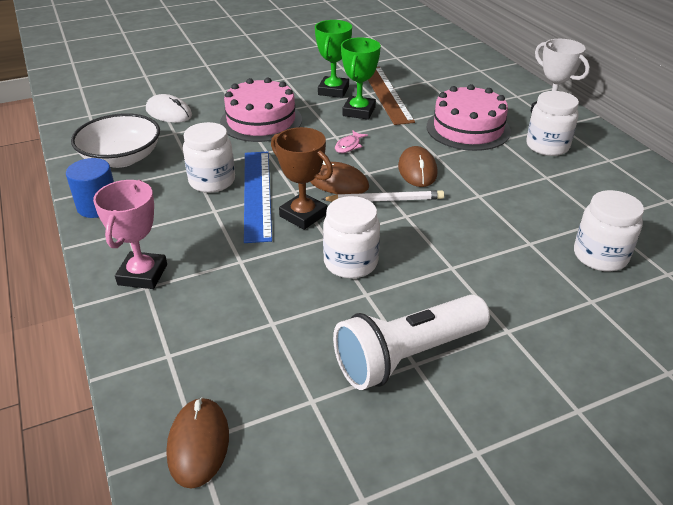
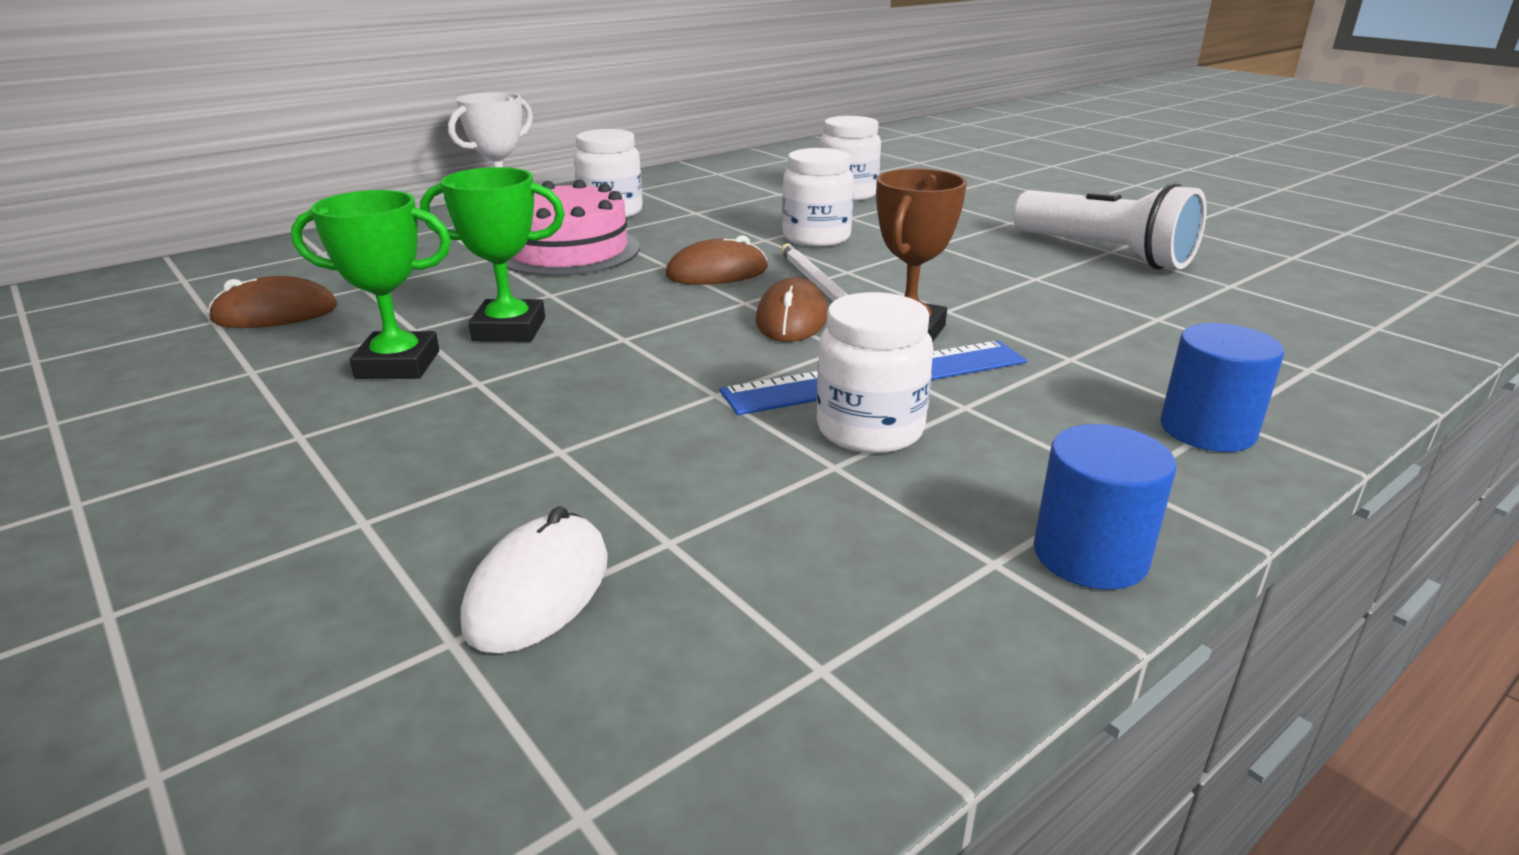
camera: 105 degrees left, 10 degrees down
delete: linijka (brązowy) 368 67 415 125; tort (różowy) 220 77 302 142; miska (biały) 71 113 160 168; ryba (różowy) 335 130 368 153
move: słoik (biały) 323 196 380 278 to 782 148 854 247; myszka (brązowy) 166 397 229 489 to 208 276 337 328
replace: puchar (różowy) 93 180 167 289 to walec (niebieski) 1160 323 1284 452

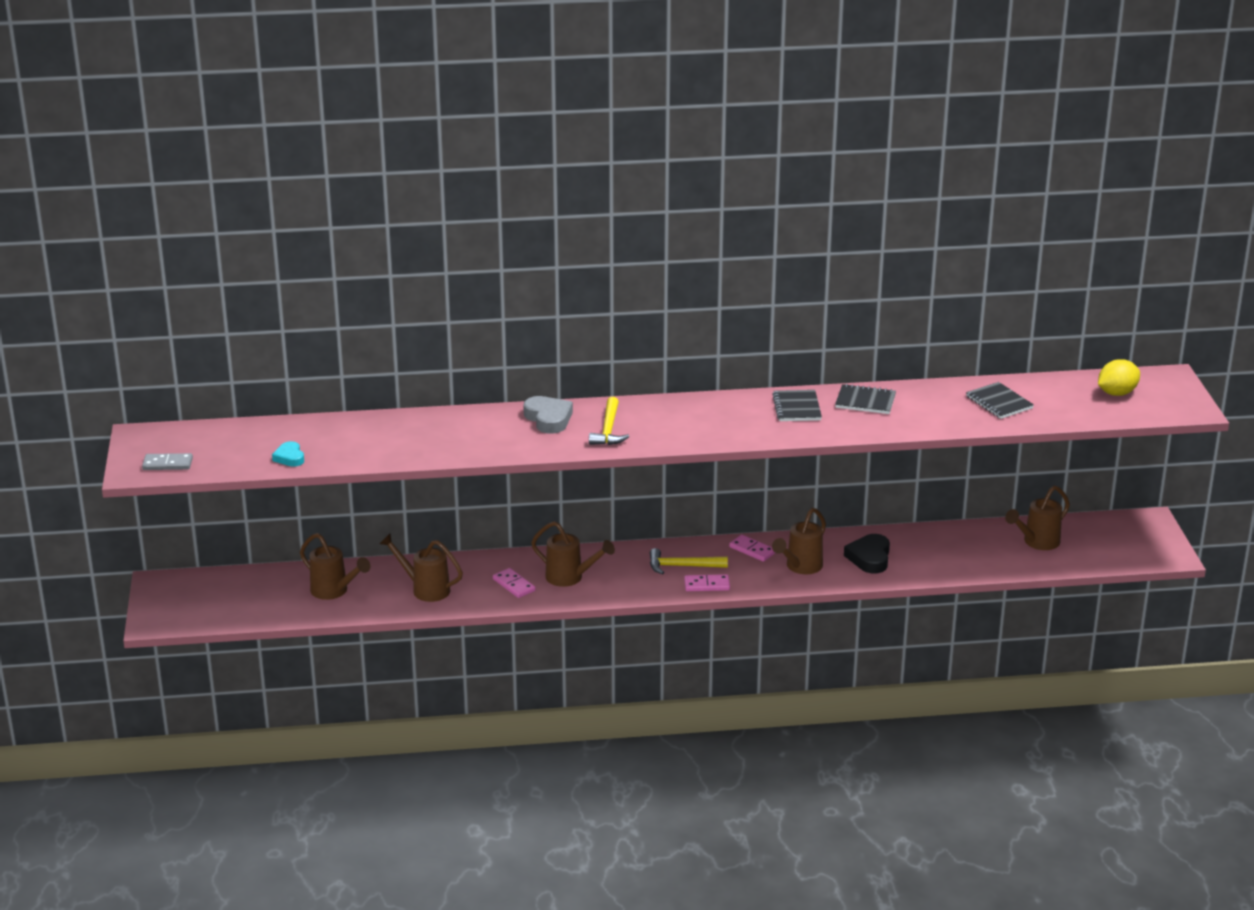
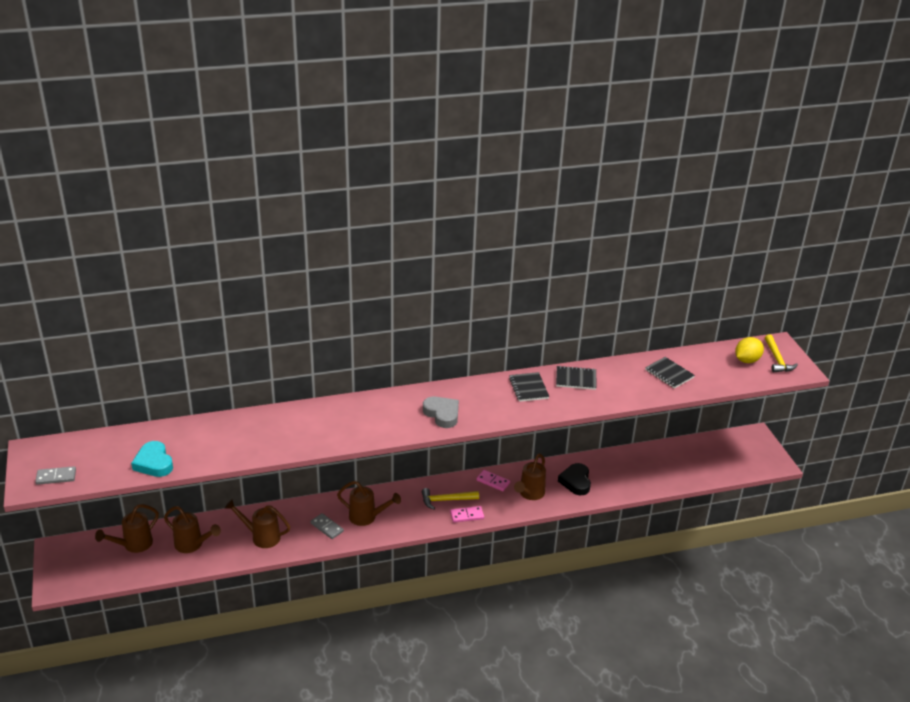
camera: 10 degrees left, 5 degrees up
move: serce (szary) 523 396 573 434 to 423 397 459 428; młotek (żółty) 589 397 629 445 to 765 334 798 372; konewka (brązowy) 1005 485 1070 550 to 95 504 159 553
recolor: kostka domina (różowy) 493 568 536 598 to kostka domina (szary) 310 513 344 539
resize: serce (turkusowy) 272 441 304 467 = 131 441 173 477 x1.59

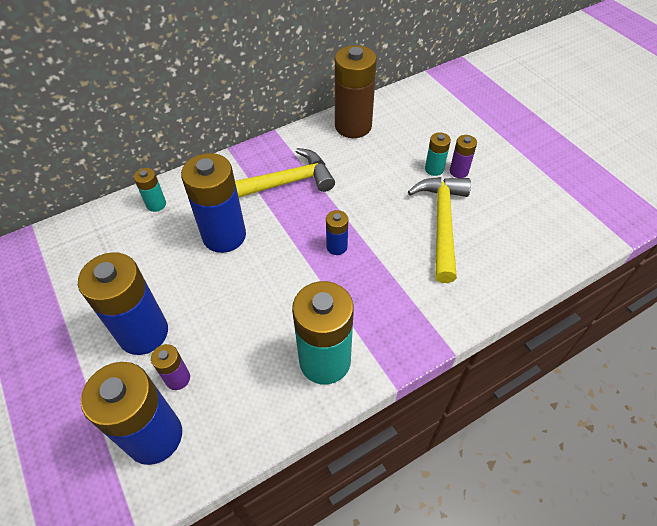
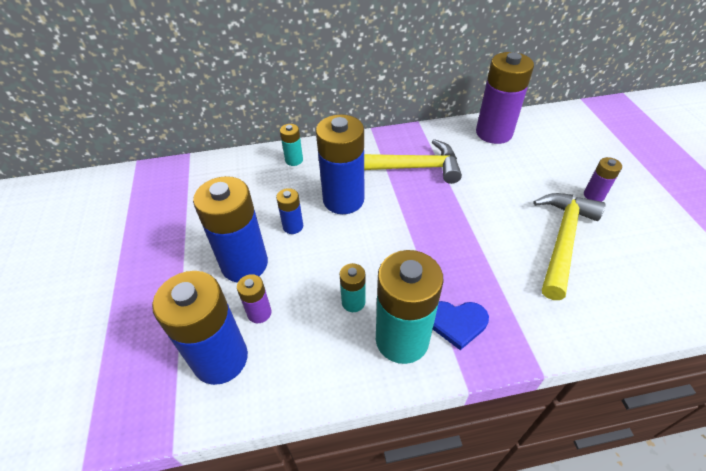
camera: 20 degrees right, 5 degrees down
insert: serce (niebieski) 433 301 489 350
move: bateria (turkusowy) 425 132 451 176 to 340 263 366 312; bateria (niebieski) 326 210 348 255 to 276 188 303 234
recolor: bateria (brązowy) 335 45 377 138 to bateria (fioletowy) 476 52 534 144

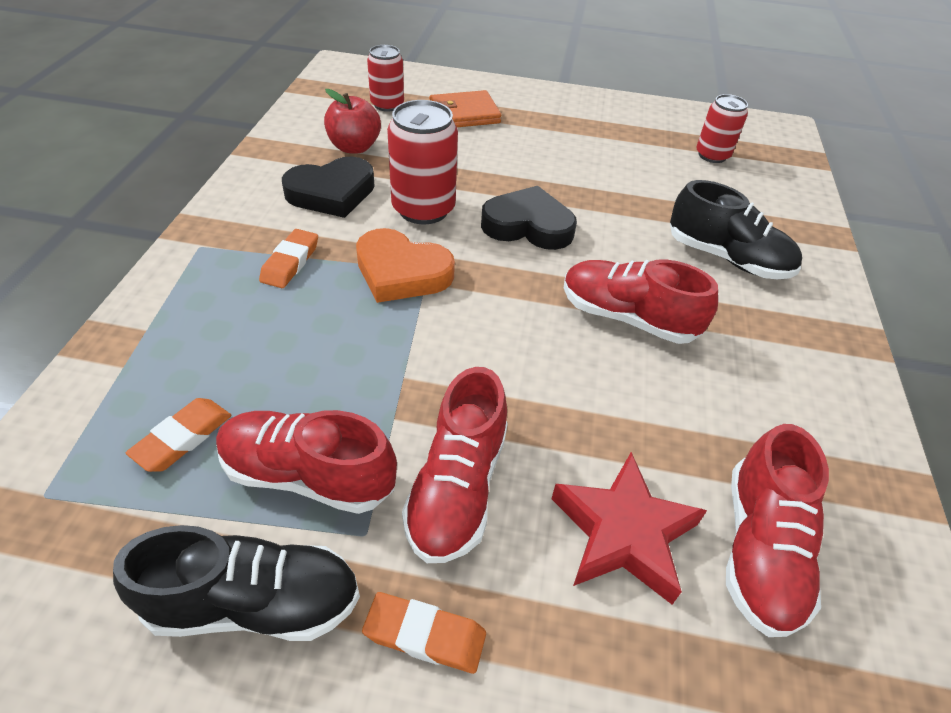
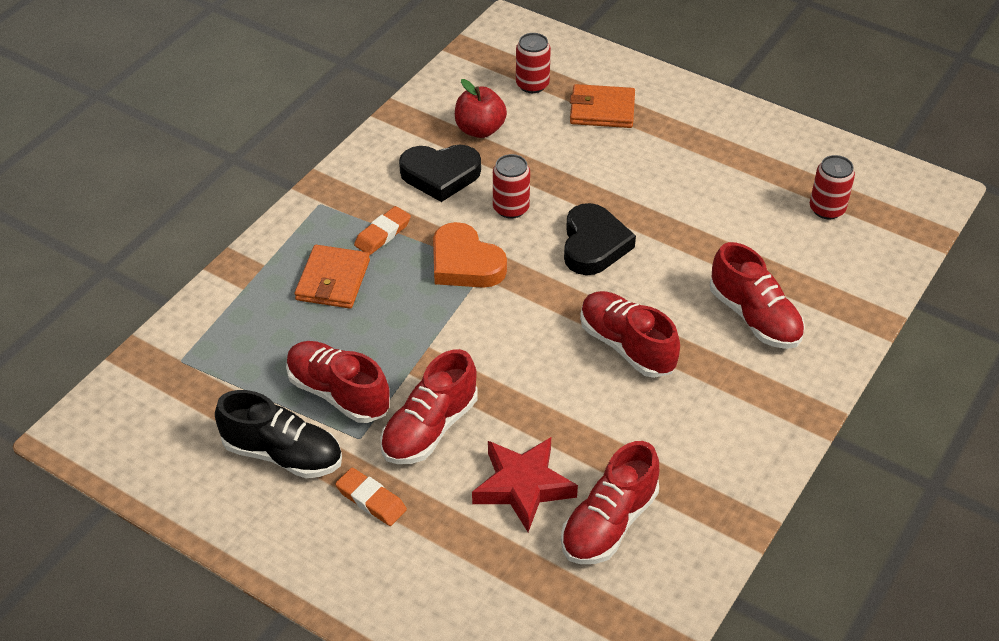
camera: 25 degrees right, 0 degrees up
delete: gumka do mazania (pomarańczowy) 126 398 231 472
insert: portfel (pomarańczowy) 295 245 370 309
recolor: but (czarny) 670 180 802 279 to but (czerwony) 710 242 805 349
rotate: serce (czarny) 481 186 577 250 = 564 203 636 275 60 degrees clockwise
resize: puszka (czerwony) 387 100 458 224 = 493 154 530 219 x0.64

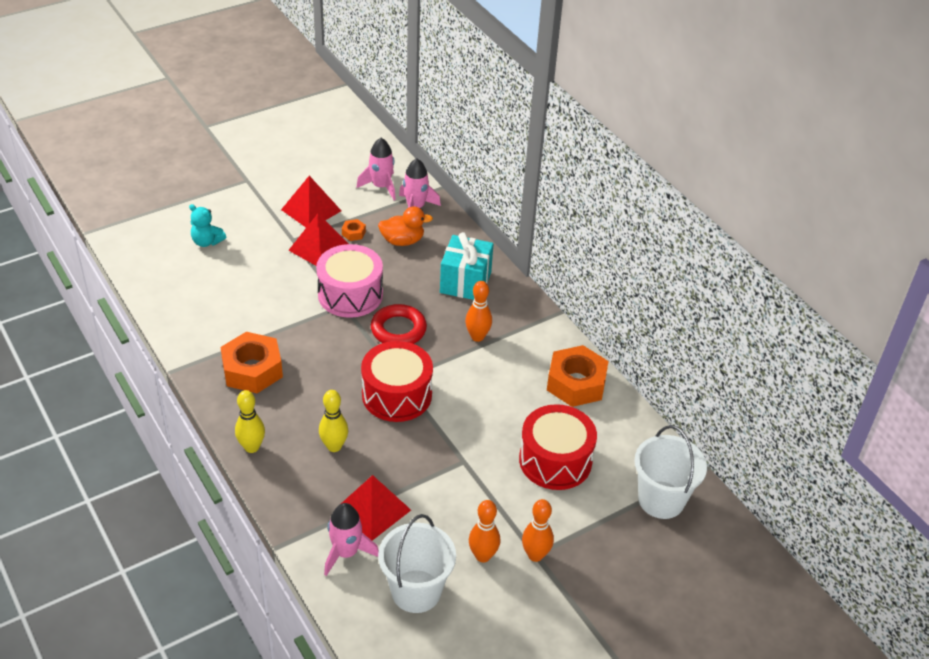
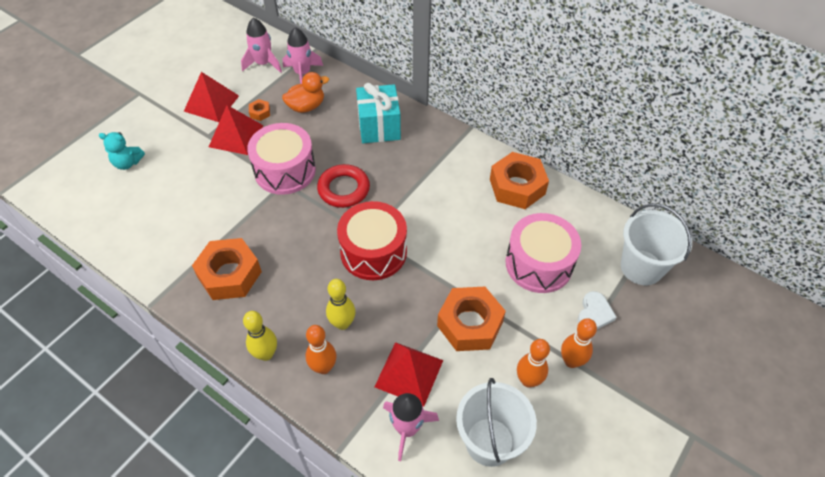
camera: 20 degrees left, 10 degrees up
insert: nakrętka (pomarańczowy) 437 287 506 351; serce (biały) 578 291 617 329
move: kręgiel (pomarańczowy) 465 281 492 342 to 306 325 336 374
recolor: bęben (czerwony) 519 404 597 490 to bęben (różowy) 506 213 581 293

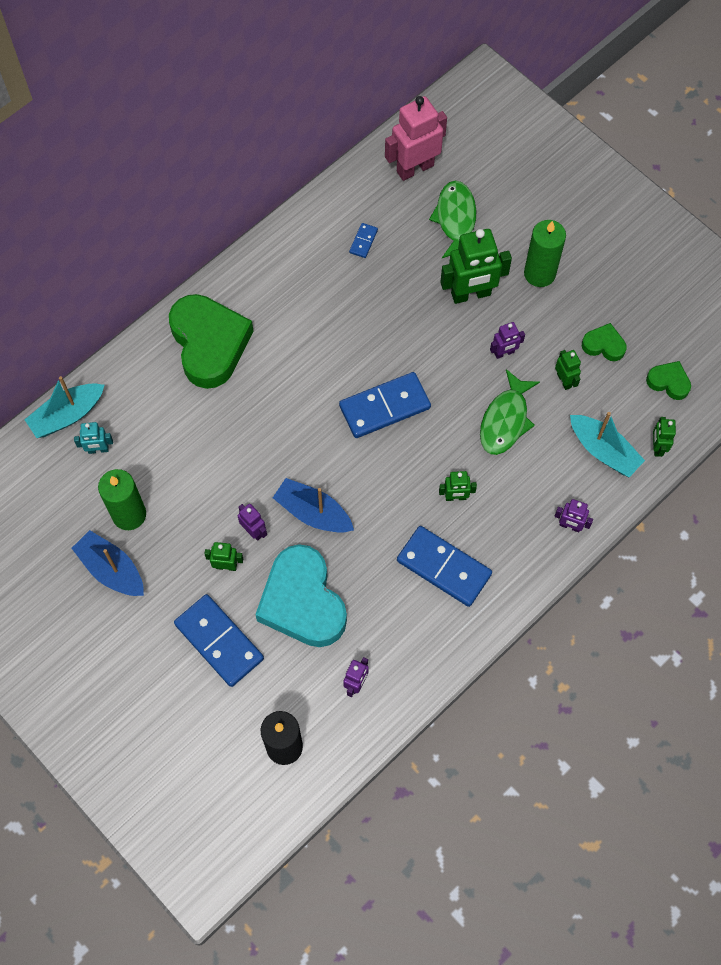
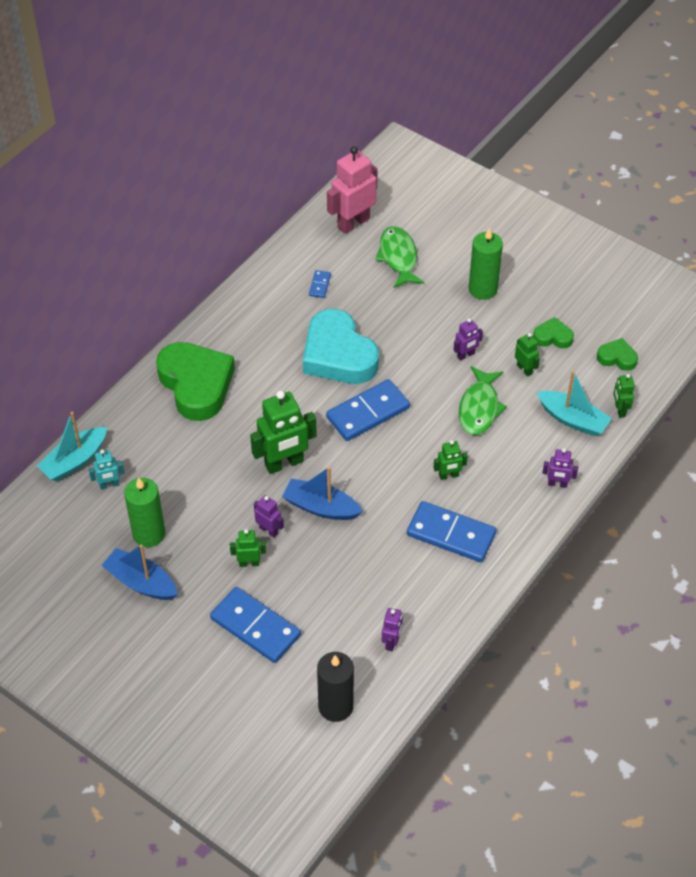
camera: 10 degrees left, 15 degrees down
move: robot (zielony) 440 229 512 304 to 250 390 317 474; serce (turkusowy) 255 544 347 647 to 303 309 379 384

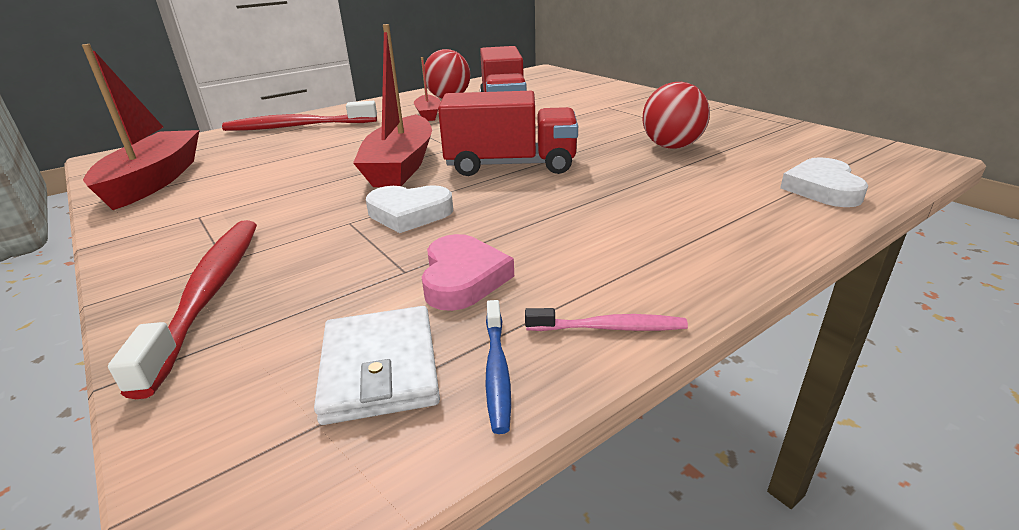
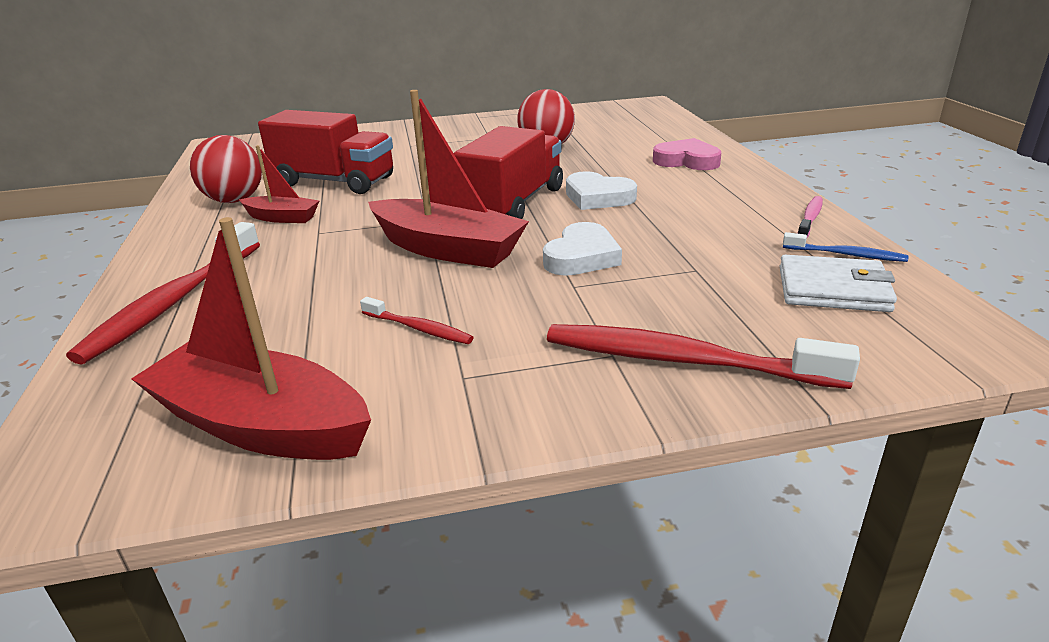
camera: 65 degrees left, 0 degrees up
insert: szczoteczka do zębów (czerwony) 360 297 474 344
move: serce (biały) 780 157 868 207 to 566 171 637 210; serce (różowy) 422 234 514 311 to 653 138 721 170

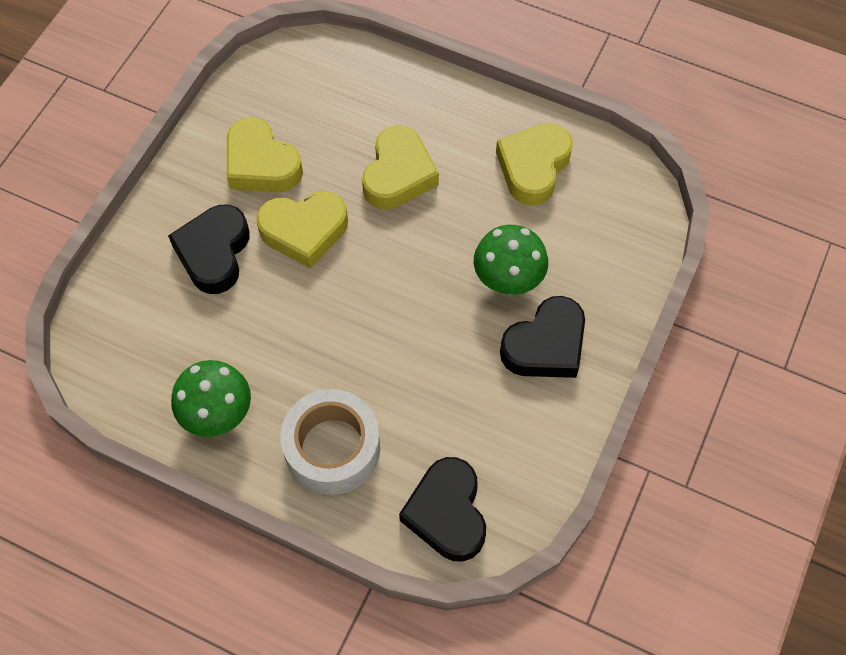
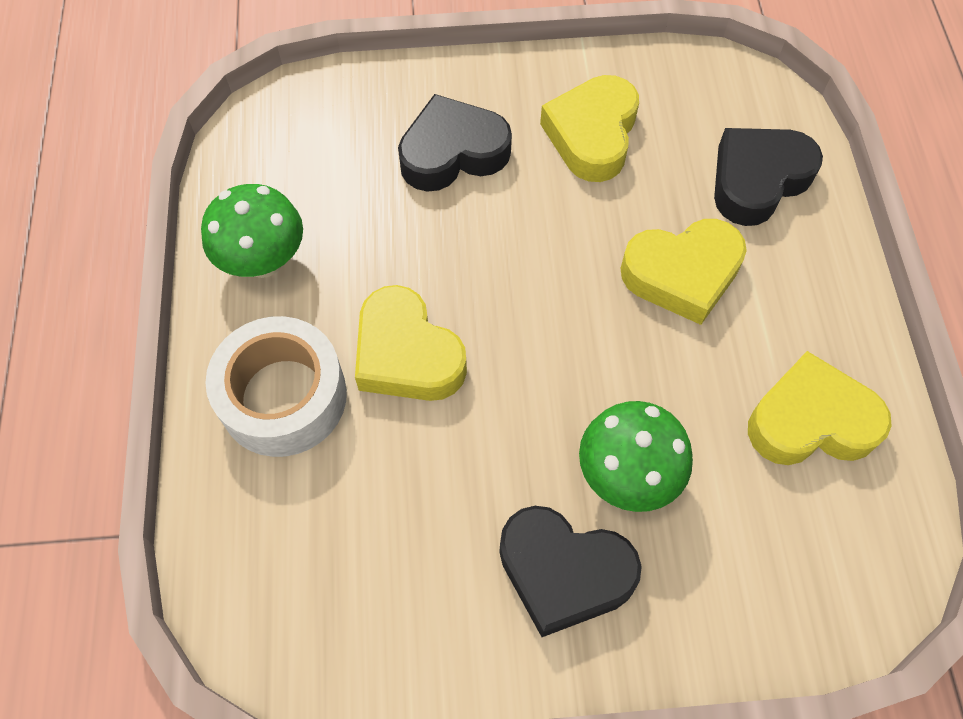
camera: 60 degrees right, 0 degrees up
move: serce (żółty) 256 191 348 269 to 355 285 467 401; serce (czarny) 399 457 486 562 to 714 128 823 226

